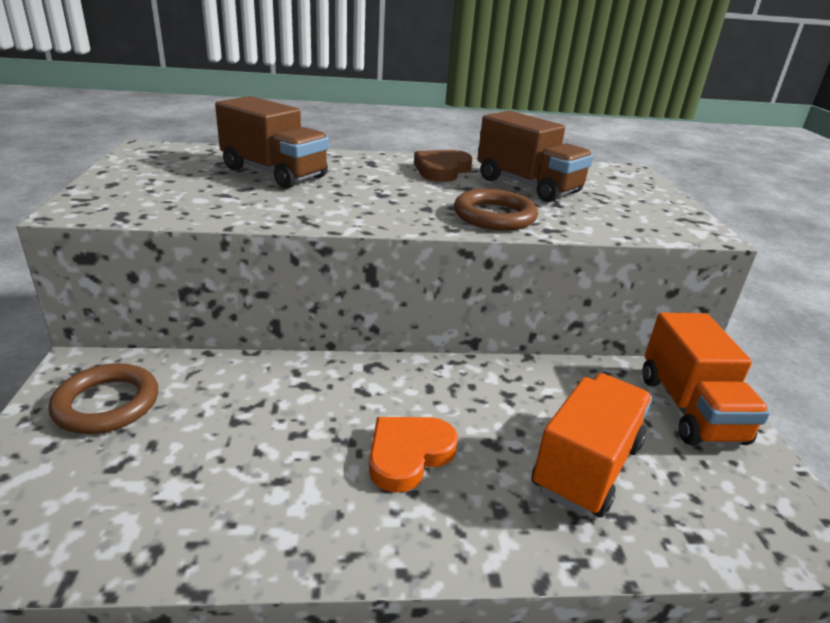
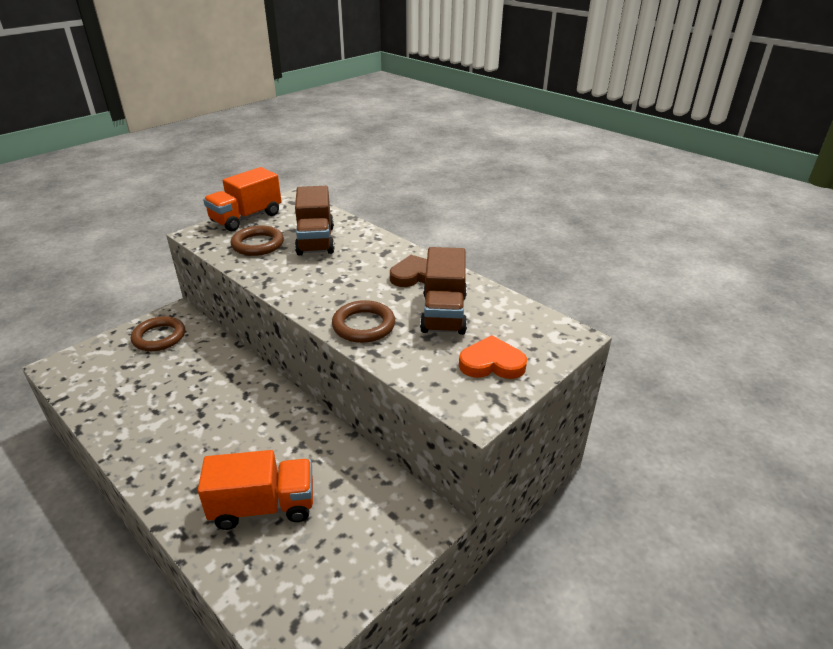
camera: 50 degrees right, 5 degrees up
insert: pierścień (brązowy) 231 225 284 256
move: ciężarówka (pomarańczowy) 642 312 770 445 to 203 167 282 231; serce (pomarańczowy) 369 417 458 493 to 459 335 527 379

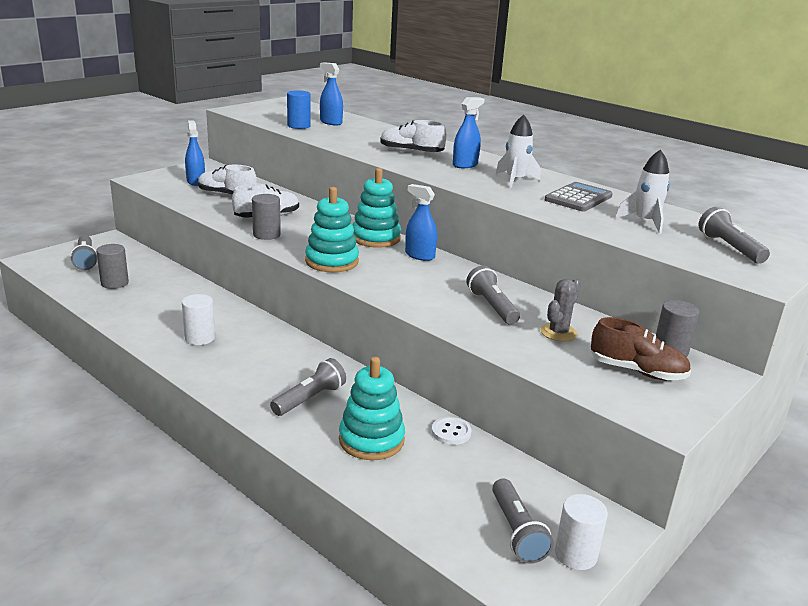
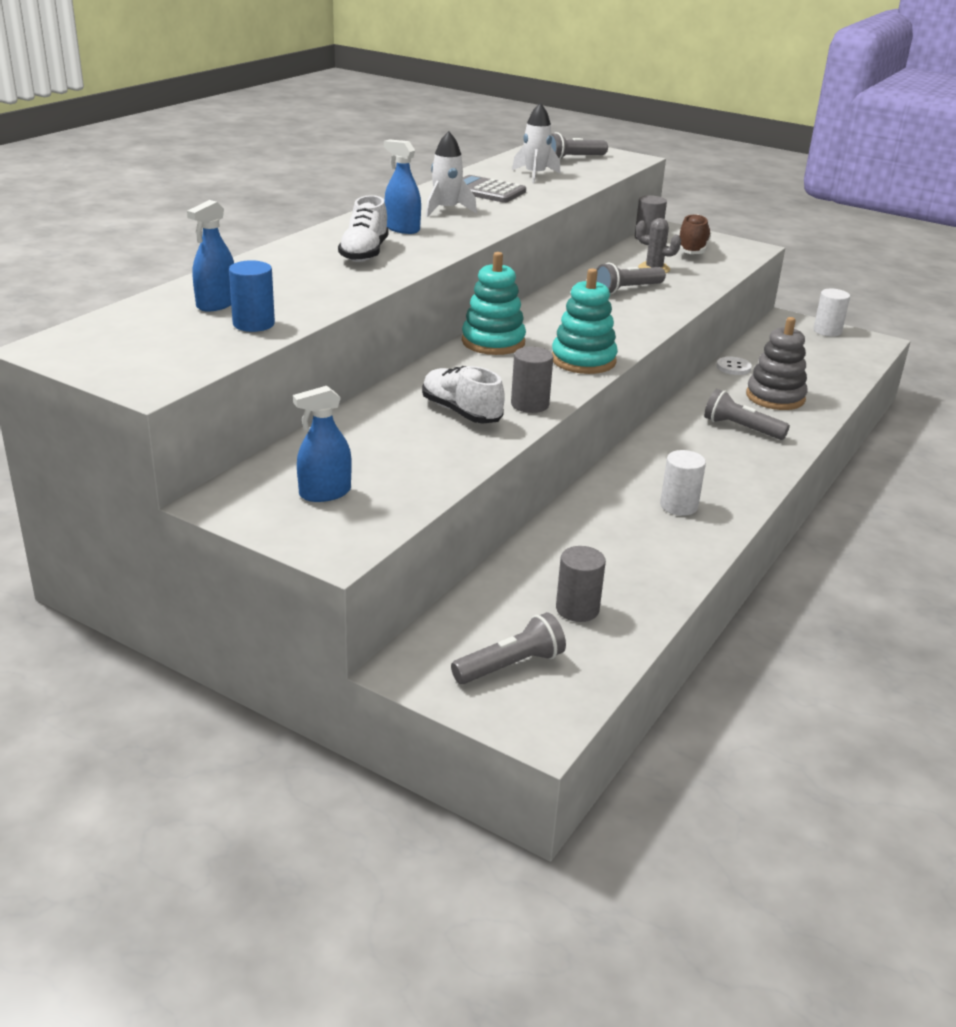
camera: 100 degrees left, 5 degrees up
delete: but (biały) 198 165 257 195; spryskiwacz (niebieski) 405 184 437 261; latarka (szary) 492 478 554 564
recolor: zabawka nakładanka (turkusowy) 339 357 405 460 to zabawka nakładanka (szary) 746 317 808 410

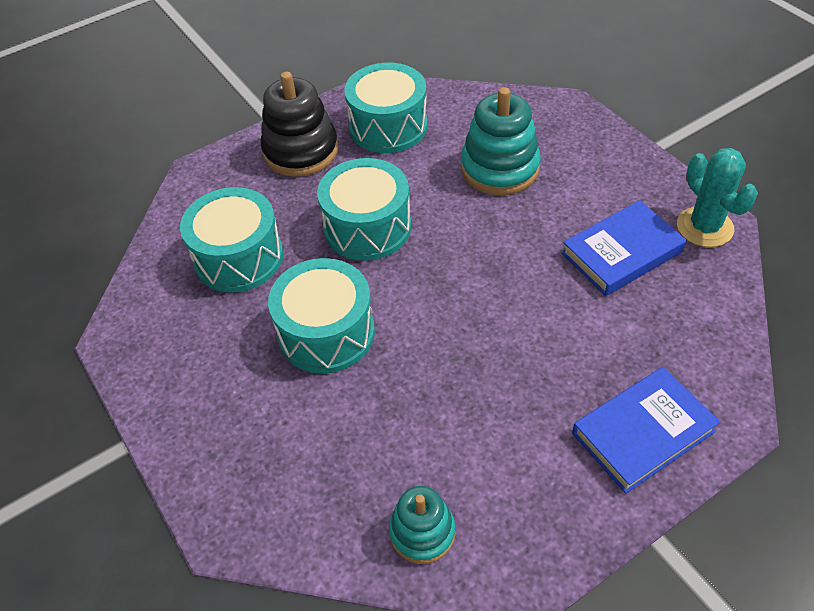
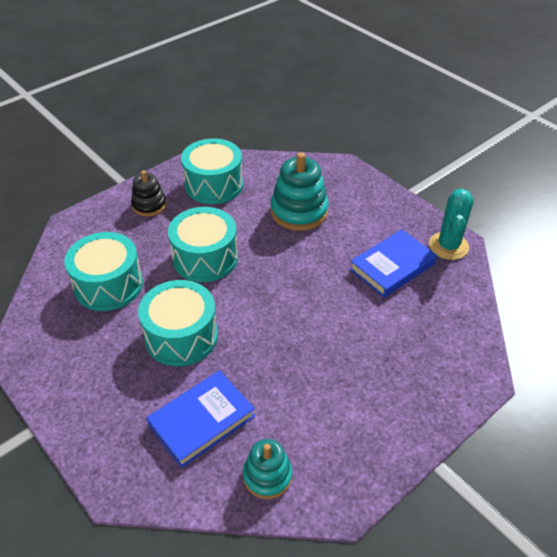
camera: 10 degrees left, 5 degrees down
move: książka (niebieski) 572 367 720 493 to 147 370 255 468
rotate: kaktus (turkusowy) 677 148 758 247 = 429 189 474 260 45 degrees clockwise
resize: zabawka nakładanka (czarny) 261 72 338 177 = 131 171 167 216 x0.61

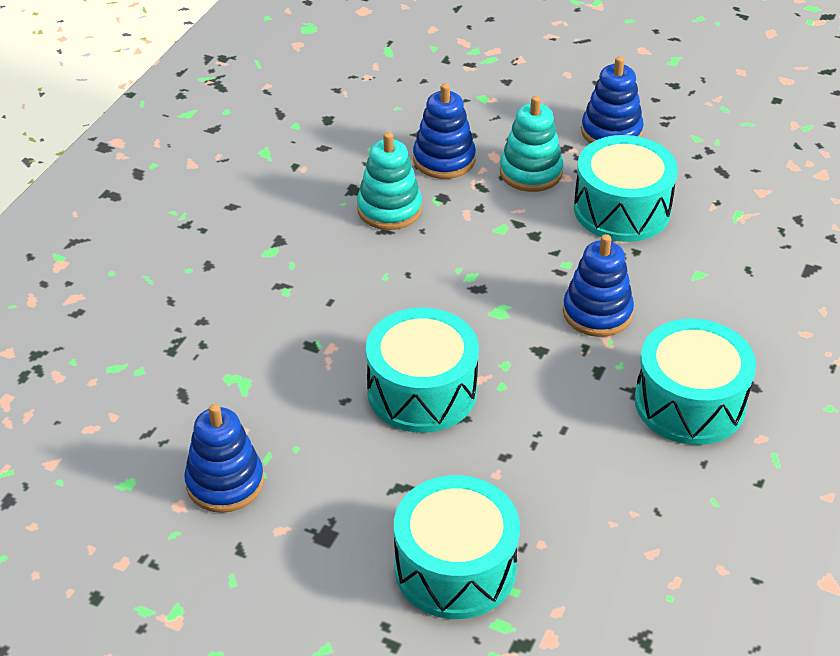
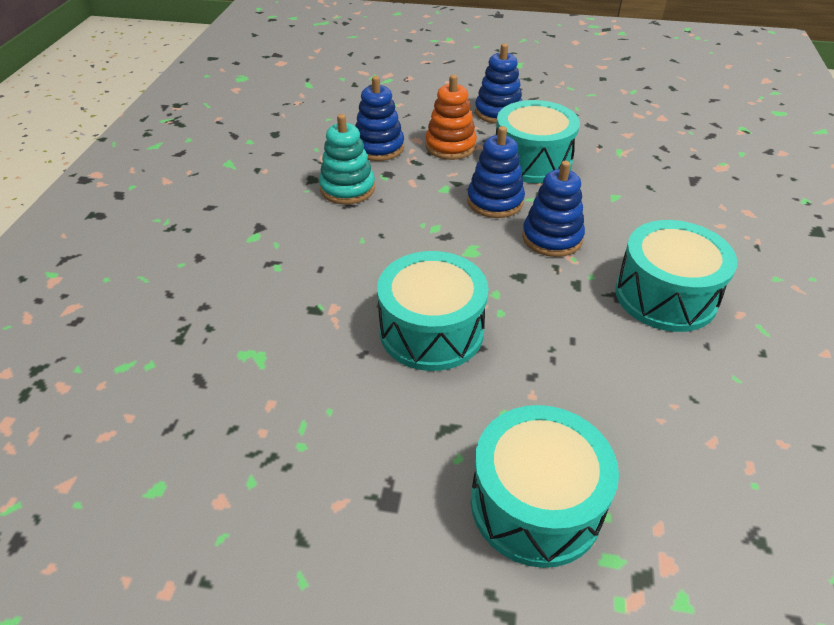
camera: 15 degrees left, 0 degrees up
move: zabawka nakładanka (niebieski) 184 404 264 513 to 467 126 525 218
recolor: zabawka nakładanka (turkusowy) 500 96 564 192 to zabawka nakładanka (pomarańczowy) 425 75 477 160

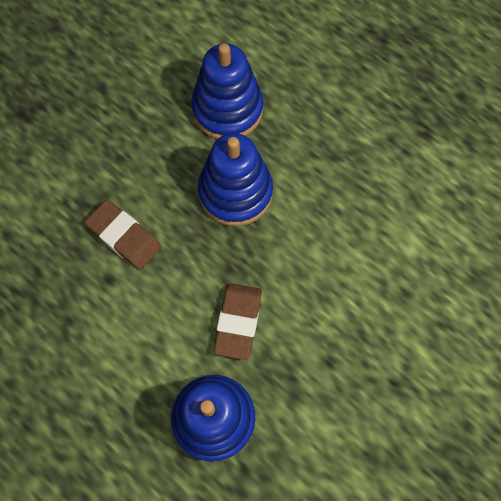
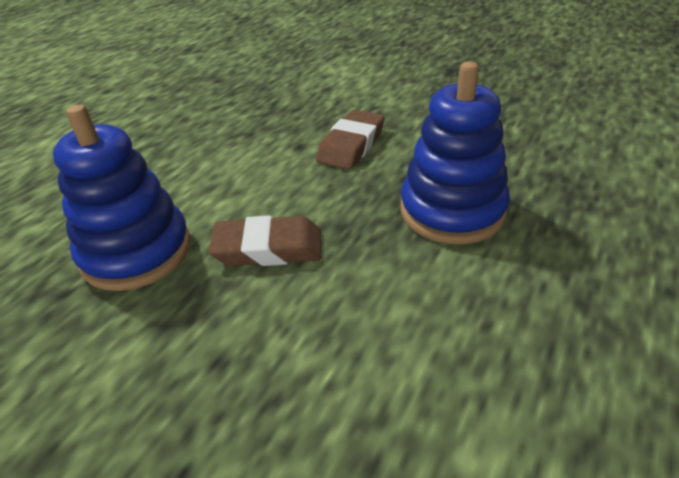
camera: 80 degrees right, 30 degrees down
delete: zabawka nakładanka (niebieski) 191 43 264 139

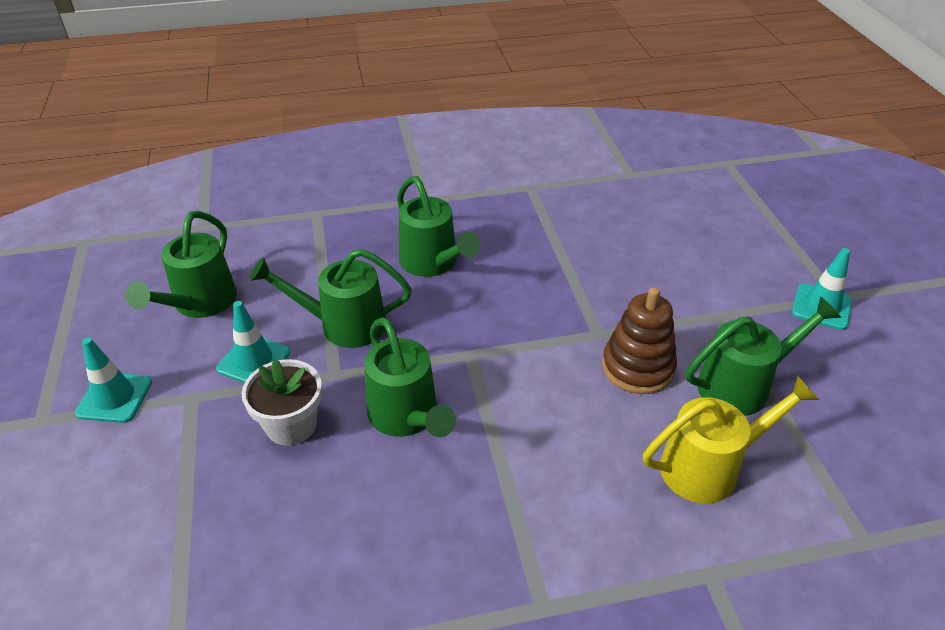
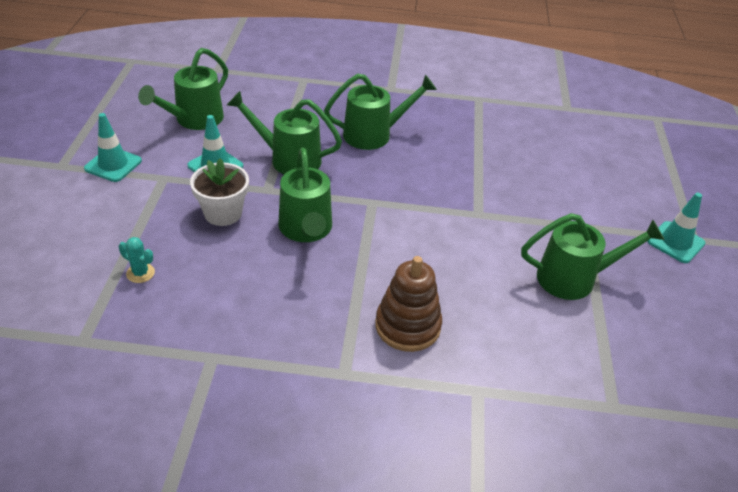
camera: 15 degrees right, 0 degrees up
delete: konewka (żółty) 643 375 819 503
insert: kaktus (turkusowy) 119 237 155 283
move: zabawka nakładanka (brązowy) 602 287 677 394 to 375 256 442 352
rotate: konewka (zielony) 397 176 480 277 = 324 74 437 150 90 degrees counterclockwise

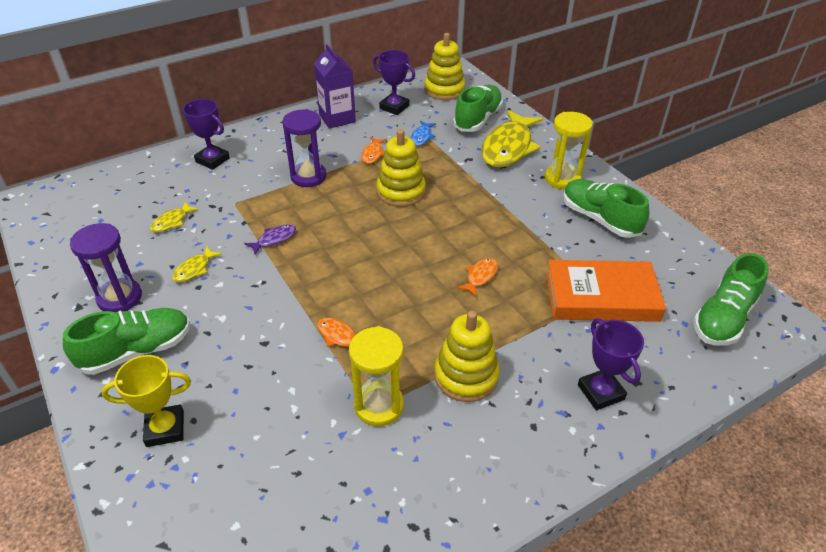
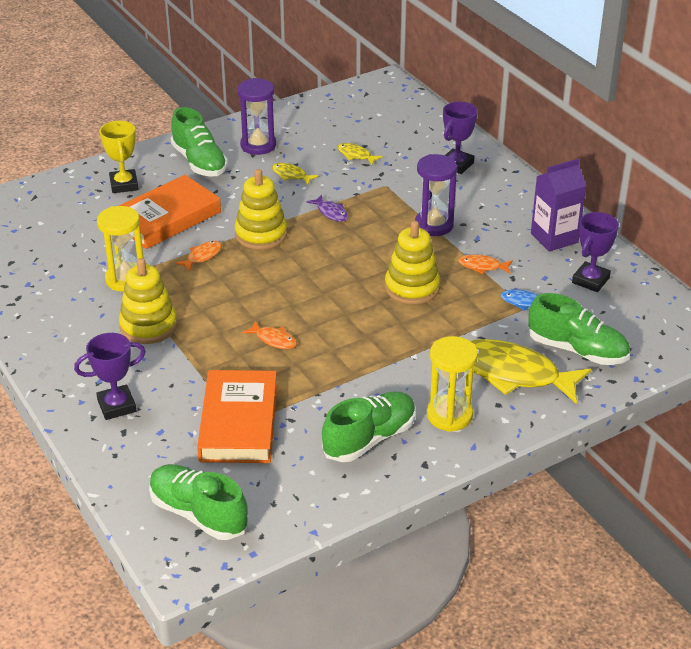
camera: 90 degrees right, 5 degrees down
insert: książka (pomarańczowy) 119 175 221 249
move: zabawka nakładanka (żółty) 424 33 465 100 to 235 169 287 250

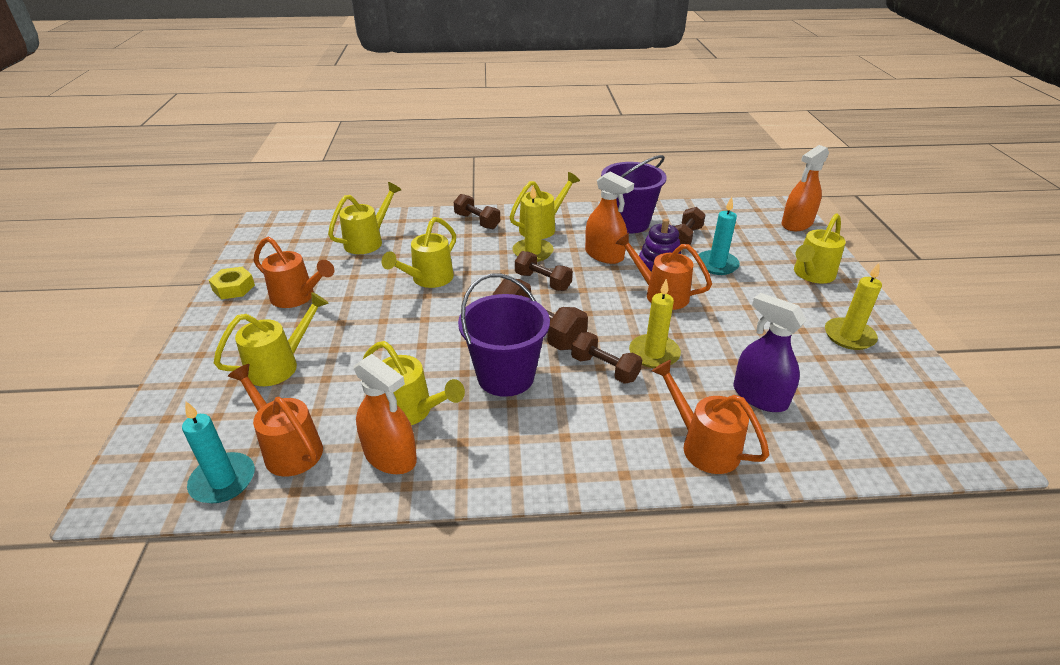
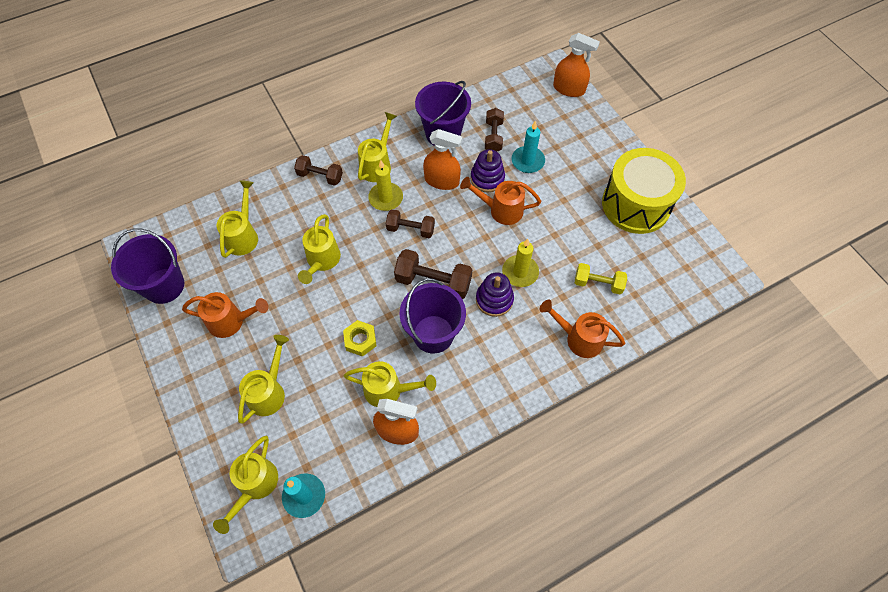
camera: 25 degrees left, 25 degrees up
delete: konewka (pomarańczowy) 228 364 323 477
insert: wiadro (fioletowy) 111 228 184 304
move: konewka (żółty) 794 213 846 283 to 213 436 278 534; nakrętka (żółty) 209 267 255 299 to 343 320 377 357
replace: świeca (żółty) 825 263 882 350 to bęben (żółty) 602 148 686 234; spryskiwacz (fioletowy) 733 293 807 412 to hantel (żółty) 575 263 627 294; hantel (brązowy) 571 332 642 384 to zabawka nakładanka (fioletowy) 476 272 514 317
rotate: spryskiwacz (pomarańczowy) 782 145 829 231 = 553 33 600 97 90 degrees counterclockwise

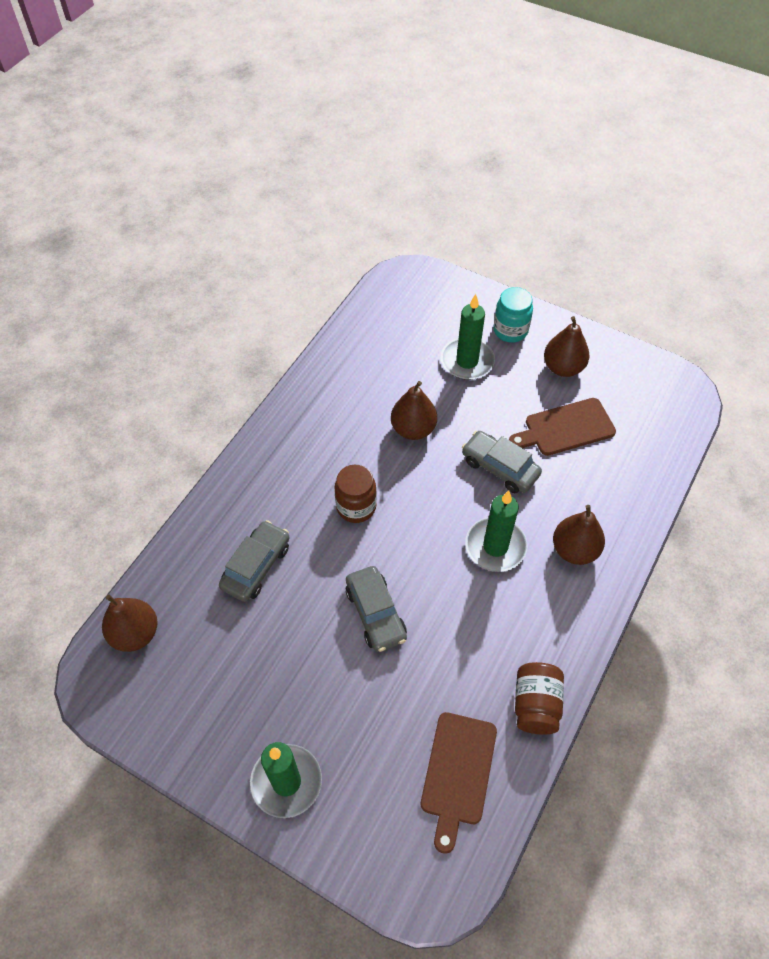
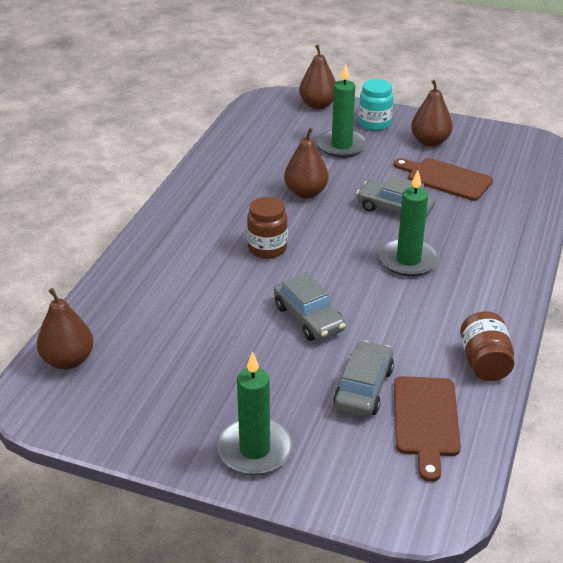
camera: 10 degrees left, 20 degrees down
move: gruszka (brązowy) 553 505 605 565 to 299 45 336 109; samochód (szary) 219 520 290 602 to 333 340 394 417
rotate: deska do krojenia (brązowy) 509 398 616 456 = 393 158 493 201 60 degrees clockwise

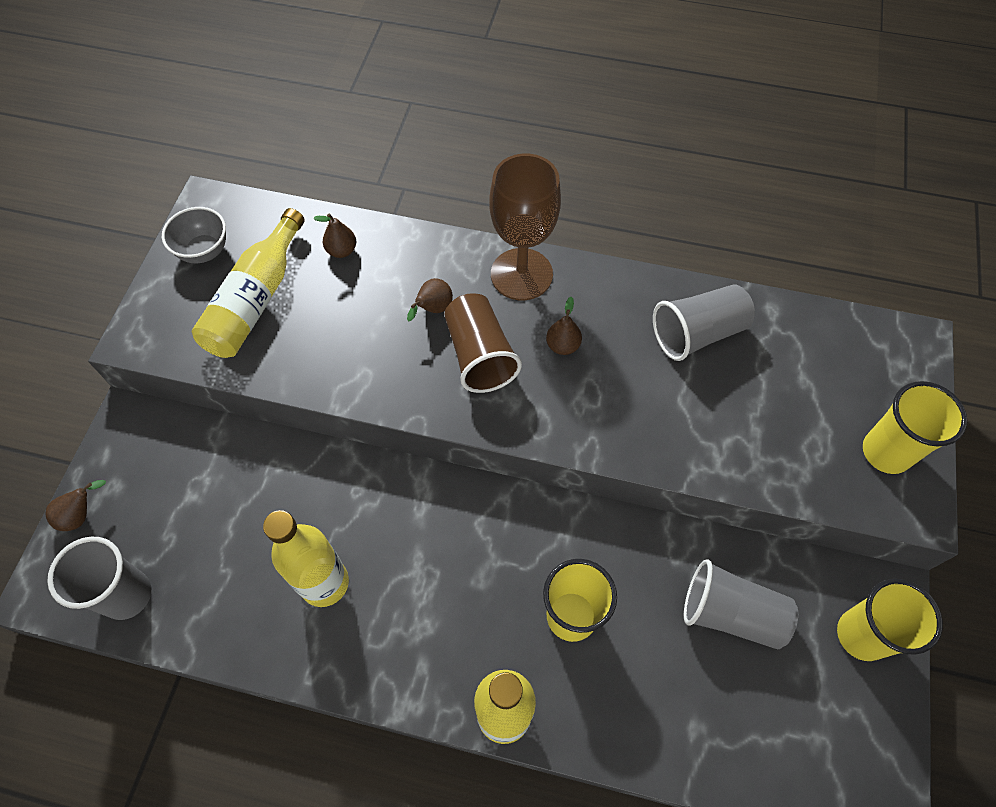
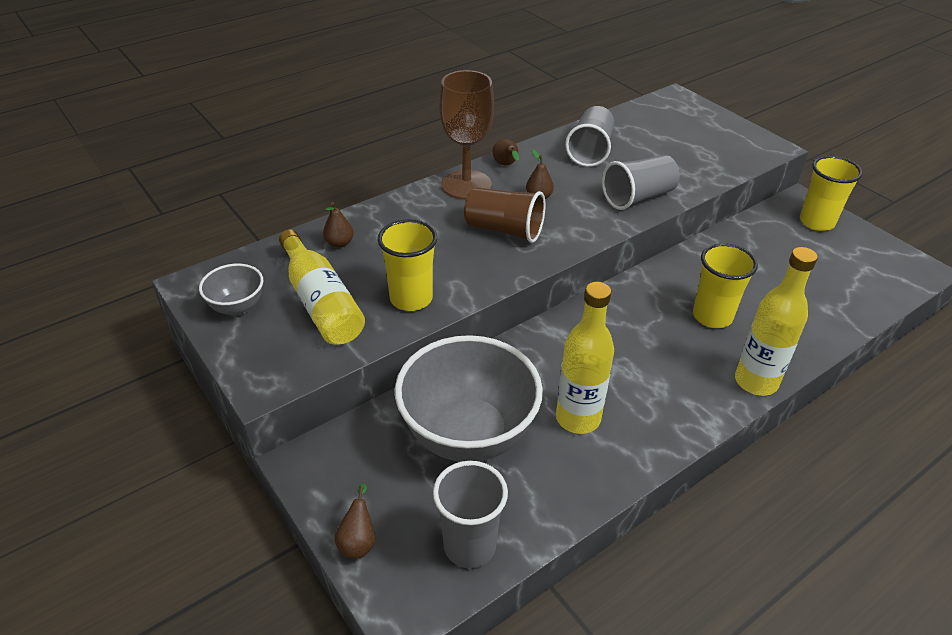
camera: 50 degrees left, 20 degrees down
insert: miska (szary) 395 335 543 462
move: gruszka (brązowy) 407 278 453 322 to 492 139 519 165; szklanka (żółty) 863 381 968 474 to 378 219 437 311; szklanka (szary) 684 559 798 650 to 602 155 680 210

